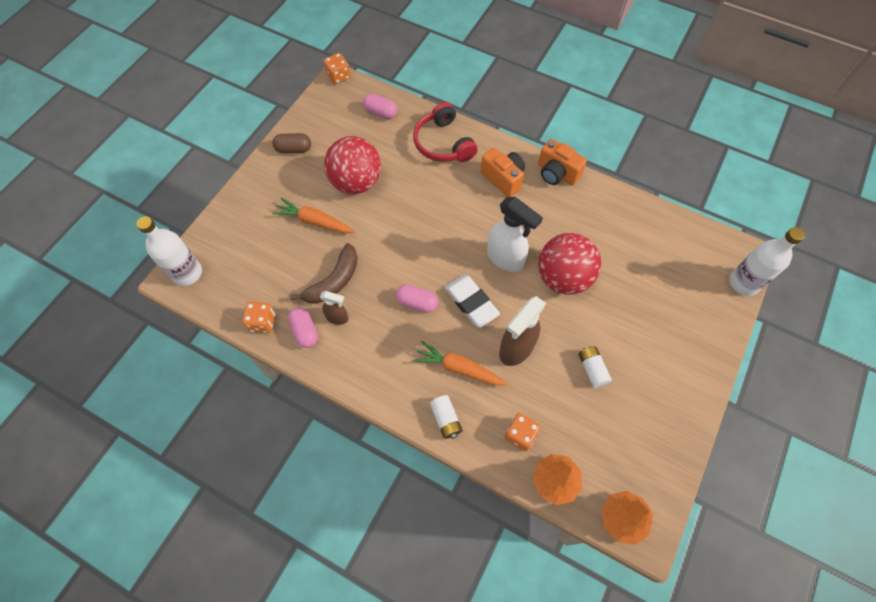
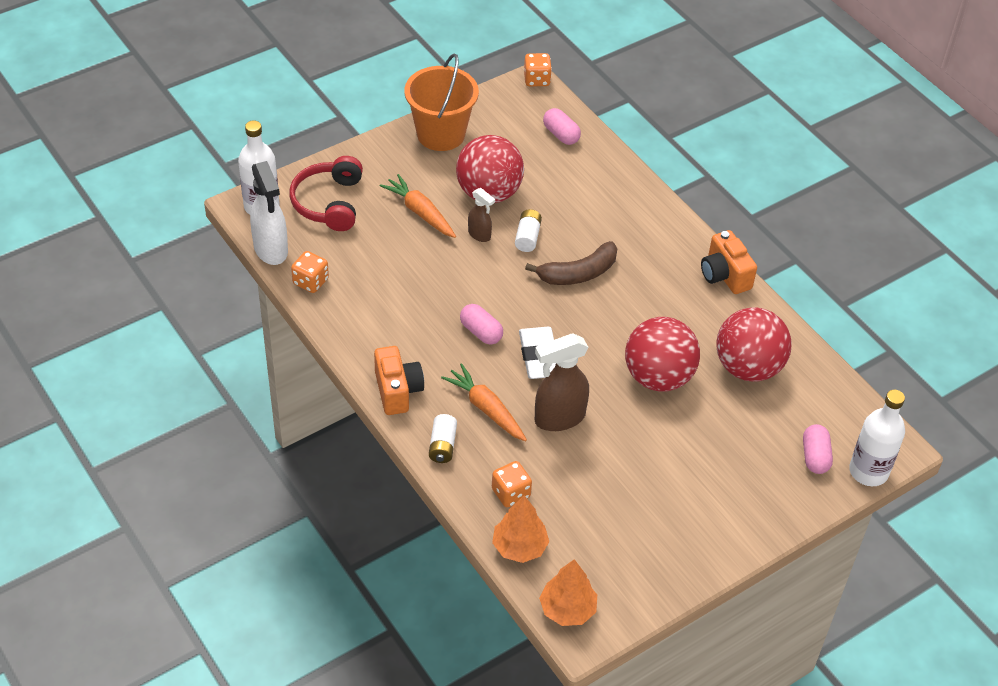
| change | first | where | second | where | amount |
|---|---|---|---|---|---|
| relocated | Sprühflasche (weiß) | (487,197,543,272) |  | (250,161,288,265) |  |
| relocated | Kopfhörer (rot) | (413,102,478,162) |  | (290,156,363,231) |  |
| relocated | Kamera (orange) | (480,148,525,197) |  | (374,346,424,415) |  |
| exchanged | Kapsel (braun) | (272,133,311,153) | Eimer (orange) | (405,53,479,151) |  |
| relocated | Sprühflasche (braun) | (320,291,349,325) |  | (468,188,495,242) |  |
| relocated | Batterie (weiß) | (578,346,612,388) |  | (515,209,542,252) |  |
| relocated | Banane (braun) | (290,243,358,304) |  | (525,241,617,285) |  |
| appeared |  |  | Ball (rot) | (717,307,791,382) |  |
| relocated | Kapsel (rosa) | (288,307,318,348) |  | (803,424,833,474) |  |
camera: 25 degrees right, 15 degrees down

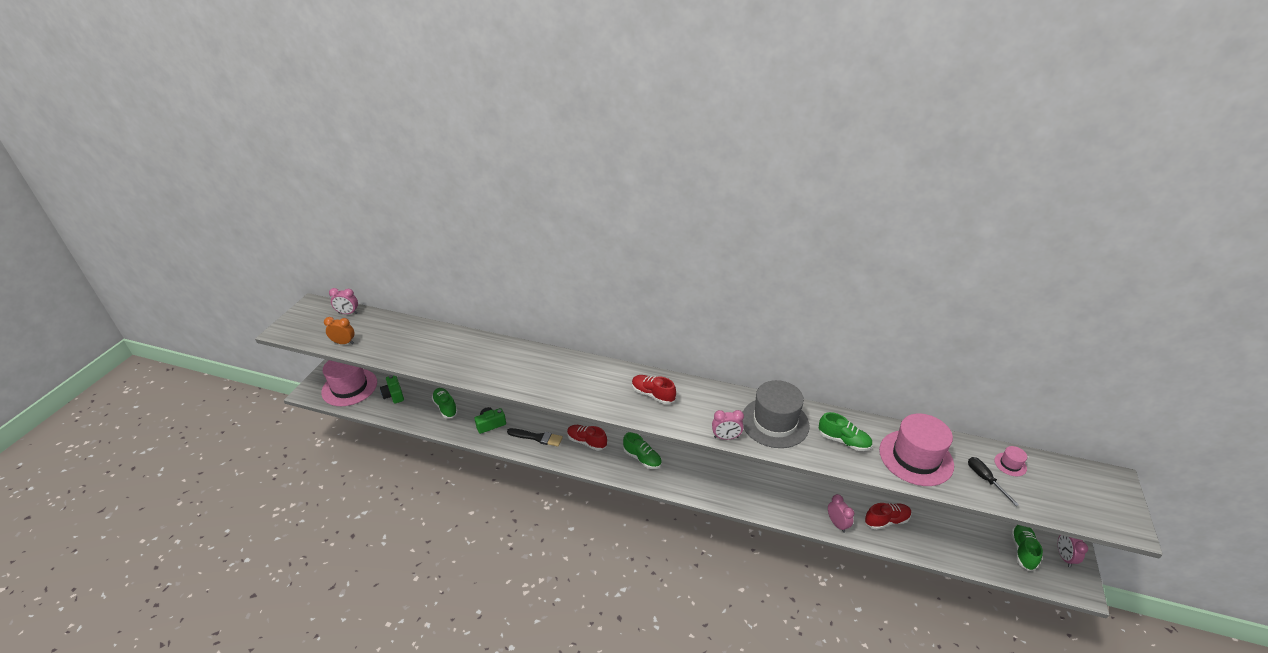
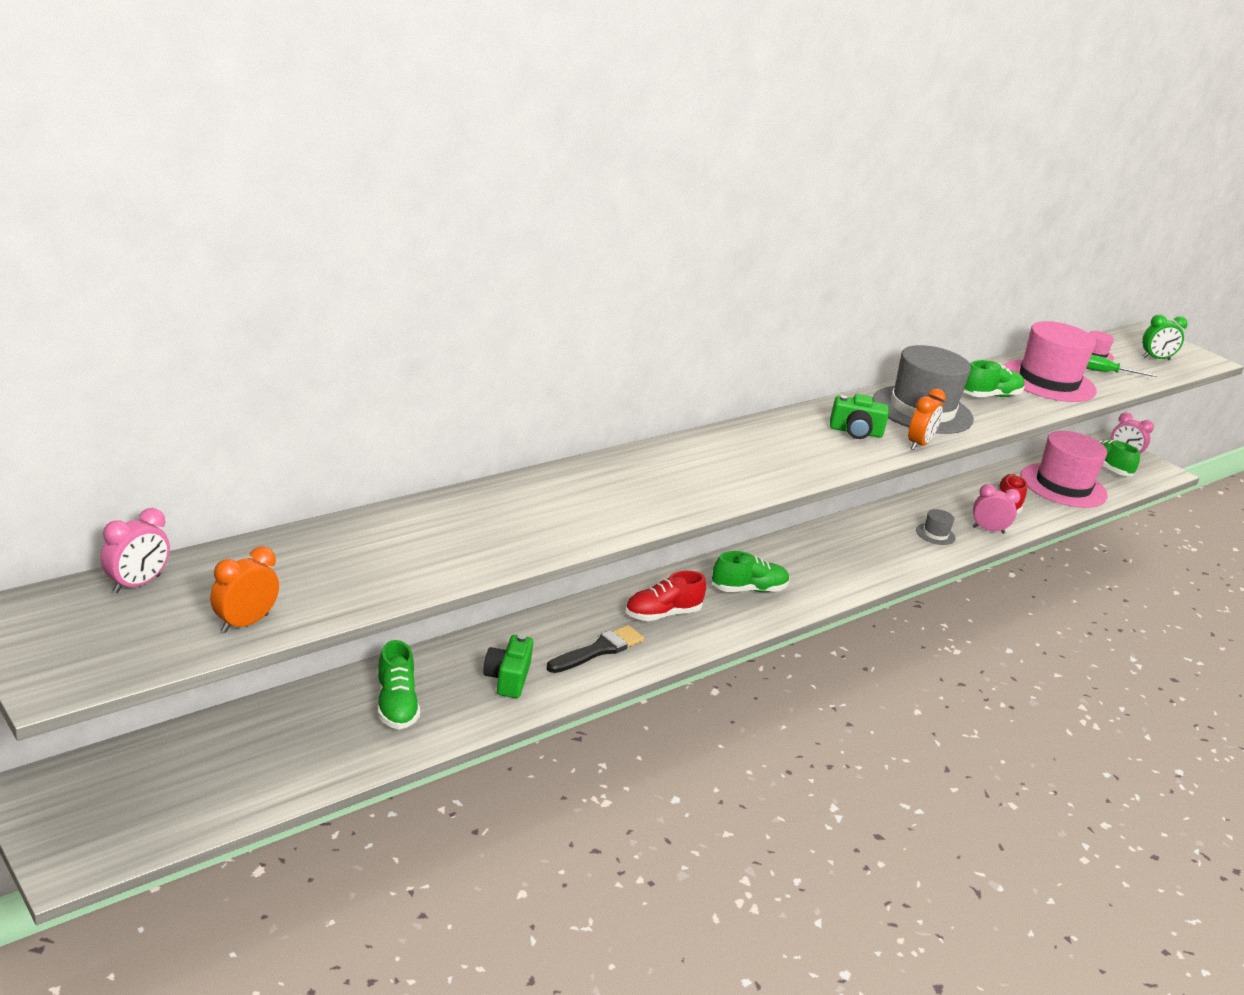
| change | first | where | second | where | amount |
|---|---|---|---|---|---|
| spun | Schuh (grün) | (432,388,458,418) |  | (377,640,420,729) | 105 degrees counterclockwise |
| relocated | Kamera (grün) | (380,375,404,404) |  | (830,394,889,439) |  |
| colour | Wecker (rosa) | (712,410,744,440) | Wecker (orange) | (908,389,946,450) |  |
| appeared |  |  | Hut (grau) | (916,509,955,545) |  |
| relocated | Hut (rosa) | (321,360,377,406) |  | (1020,431,1108,508) |  |
| colour | Schraubenzieher (schwarz) | (968,457,1019,506) | Schraubenzieher (grün) | (1086,355,1157,377) |  |
| appeared |  |  | Wecker (grün) | (1142,314,1188,360) |  |
| missing | Schuh (rot) | (632,375,676,404) |  |  |  |
camera: 60 degrees left, 10 degrees down

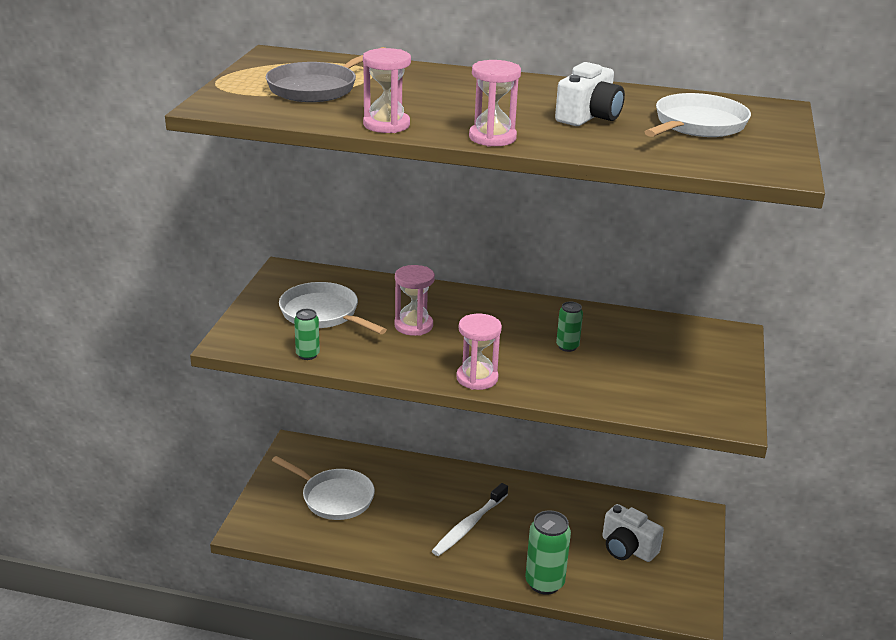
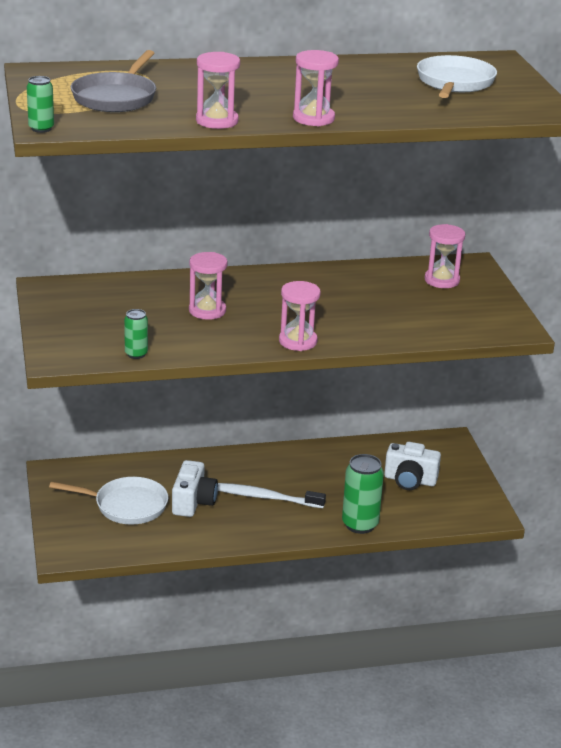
| change | first | where | second | where | amount |
|---|---|---|---|---|---|
| relocated | Dose (grün) | (556,302,583,352) |  | (27,76,54,133) |  |
| relocated | Kamera (weiß) | (555,62,625,126) |  | (172,460,218,517) |  |
| spun | Zahnbürste (weiß) | (432,483,508,556) |  | (218,483,326,508) | 90 degrees clockwise |
| appeared |  |  | Sanduhr (rosa) | (425,224,465,288) |  |
| missing | Pfanne (weiß) | (279,282,387,334) |  |  |  |
camera: 25 degrees left, 0 degrees up

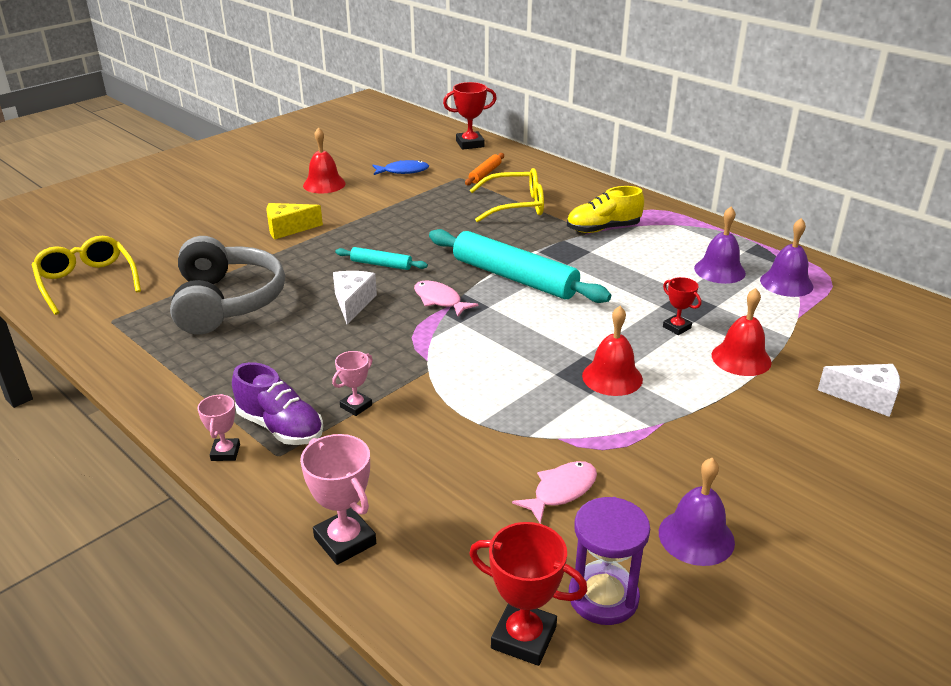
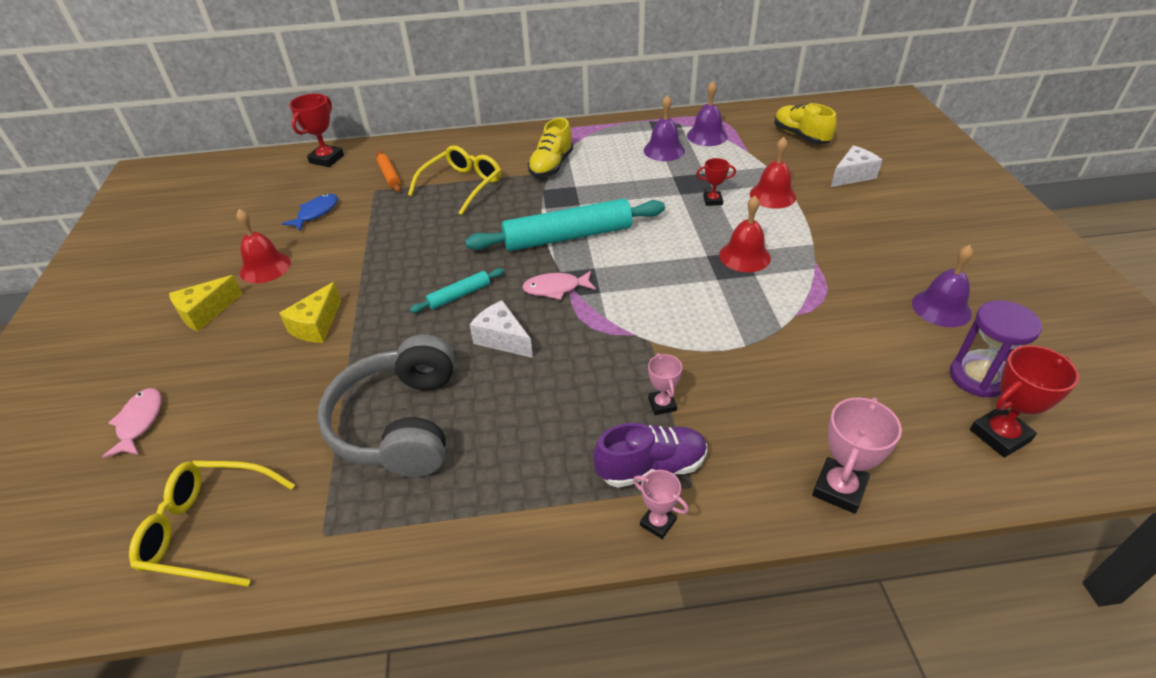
| change | first | where | second | where | amount |
|---|---|---|---|---|---|
| relocated | Fisch (rosa) | (512,461,597,524) |  | (102,388,161,458) |  |
| appeared |  |  | Käse (gelb) | (169,275,242,332) |  |
| spun | Kopfhörer (grau) | (170,236,285,334) |  | (317,335,454,477) | 120 degrees counterclockwise |
| appeared |  |  | Schuh (gelb) | (774,103,837,144) |  |
| spun | Pokal (rosa) | (300,434,376,565) |  | (812,397,902,514) | 60 degrees counterclockwise |
camera: 50 degrees left, 10 degrees up

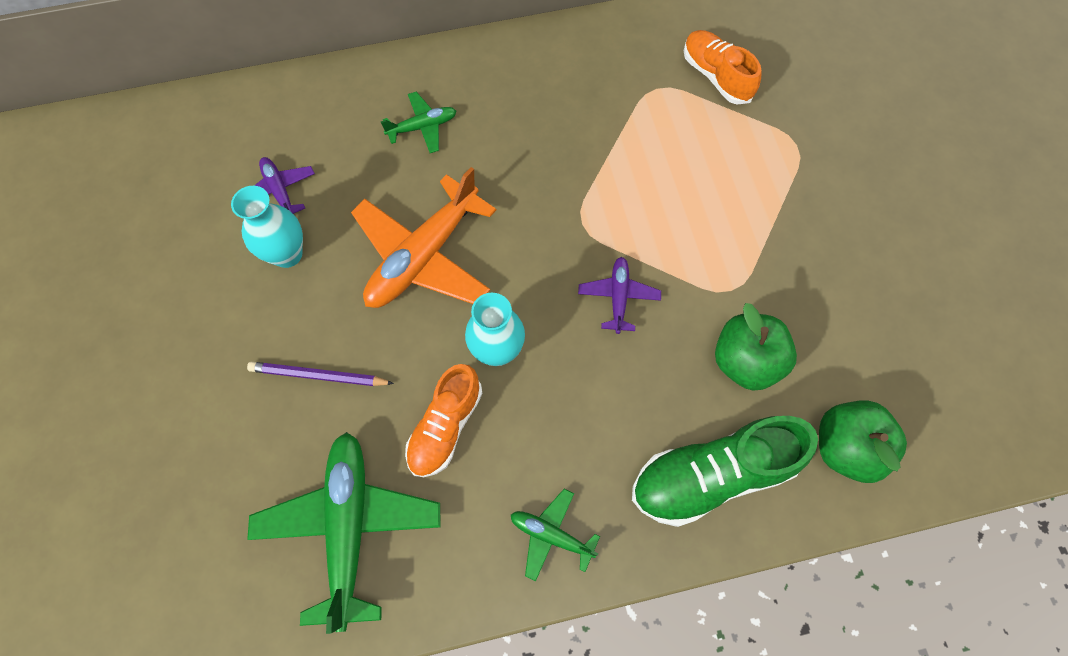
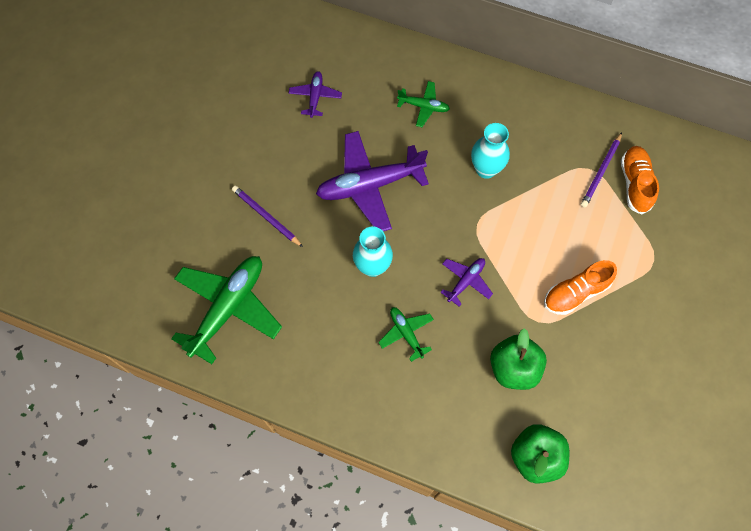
| change | first | where | second | where | amount |
|---|---|---|---|---|---|
| colour | Flugzeug (orange) | (351,167,496,308) | Flugzeug (lila) | (316,131,429,231) |  |
| relocated | Flugzeug (grün) | (511,489,600,581) |  | (378,307,434,362) |  |
| relocated | Vase (türkis) | (231,186,303,268) |  | (471,123,510,179) |  |
| relocated | Schuh (orange) | (405,364,482,477) |  | (544,260,617,315) |  |
| appeared |  |  | Bleistift (lila) | (581,132,622,207) |  |
| missing | Schuh (grün) | (632,416,818,527) |  |  |  |
camera: 35 degrees right, 0 degrees up

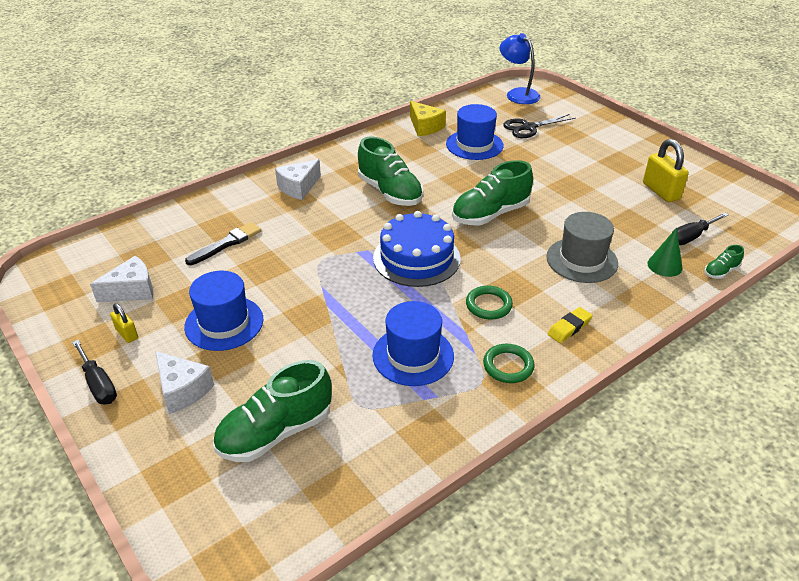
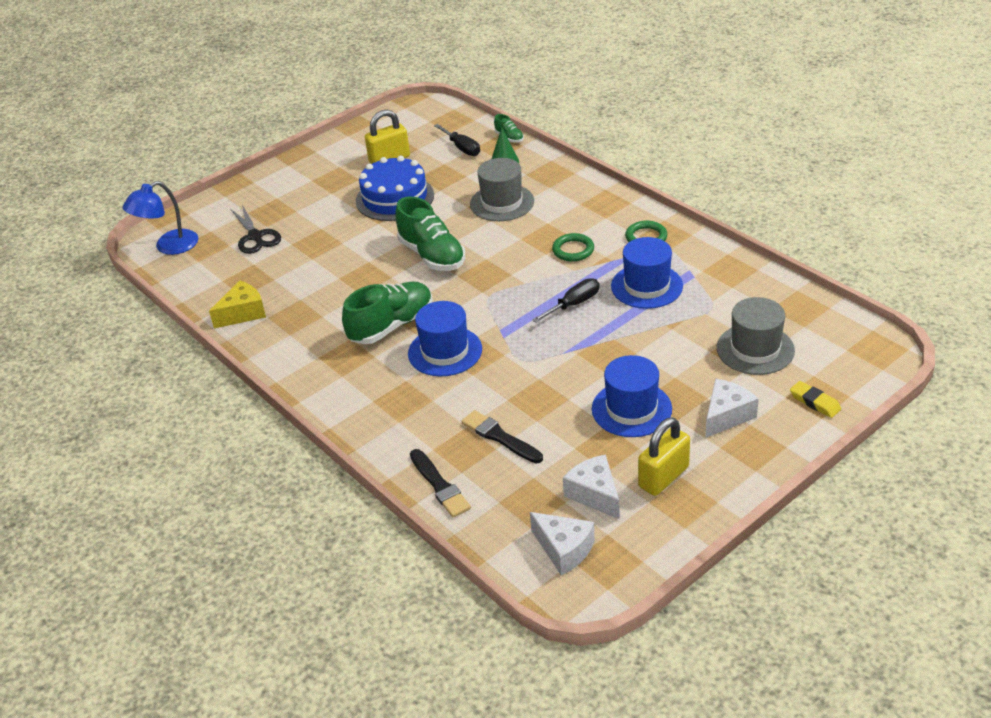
| change | first | where | second | where | amount |
|---|---|---|---|---|---|
| relocated | Kuchen (blau) | (373,211,461,287) |  | (356,156,434,221) |  |
| relocated | Hut (blau) | (446,104,504,160) |  | (408,301,482,377) |  |
| appeared |  |  | Pinsel (schwarz) | (410,449,471,517) |  |
| relocated | Käse (weiß) | (275,159,321,200) |  | (530,512,595,575) |  |
| relocated | Schraubenzieher (schwarz) | (72,340,117,404) |  | (532,278,600,323) |  |
| size | Vorhängeschloss (gelb) | (110,303,138,343) |  | (638,417,690,496) | x1.83 |
| exchanged | Schuh (grün) | (213,360,332,462) | Hut (grau) | (717,297,795,375) |  |
| relocated | Radiergummi (gelb) | (548,307,593,343) |  | (790,381,841,418) |  |
camera: 90 degrees left, 0 degrees up

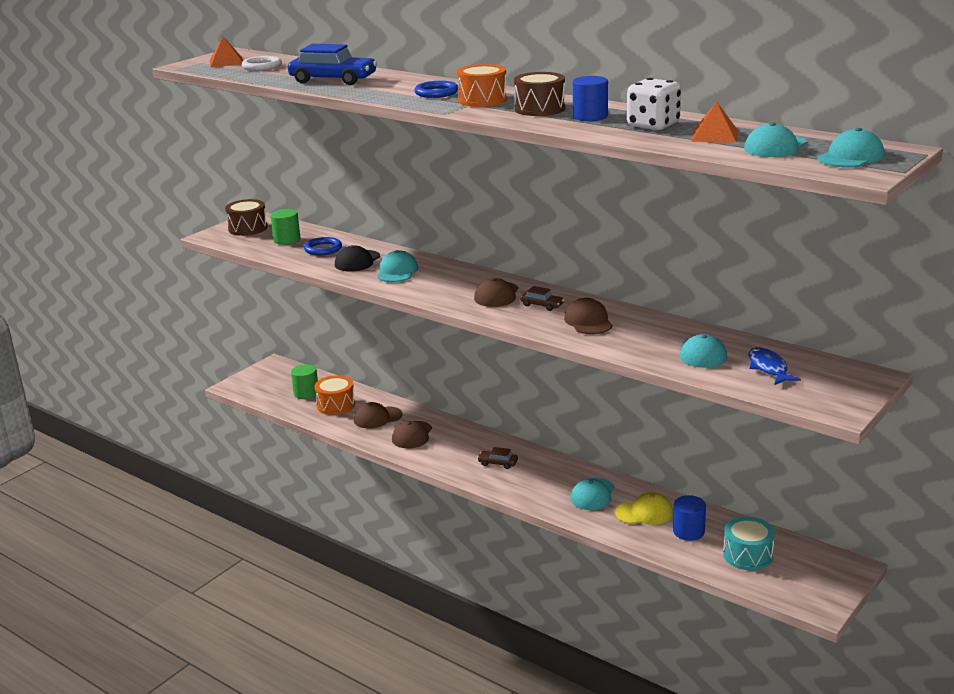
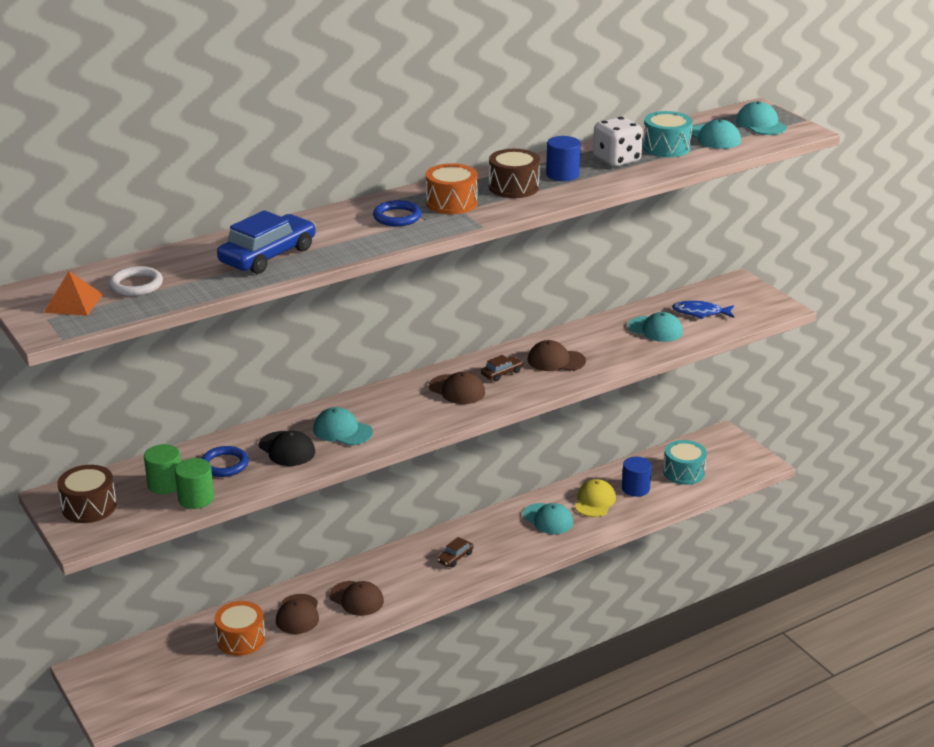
| change | first | where | second | where | amount |
|---|---|---|---|---|---|
| relocated | Vollzylinder (grün) | (291,364,318,399) |  | (175,458,214,509) |  |
| exchanged | Pyramide (orange) | (692,101,738,143) | Trommel (türkis) | (643,111,693,157) |  |
camera: 70 degrees left, 5 degrees up

